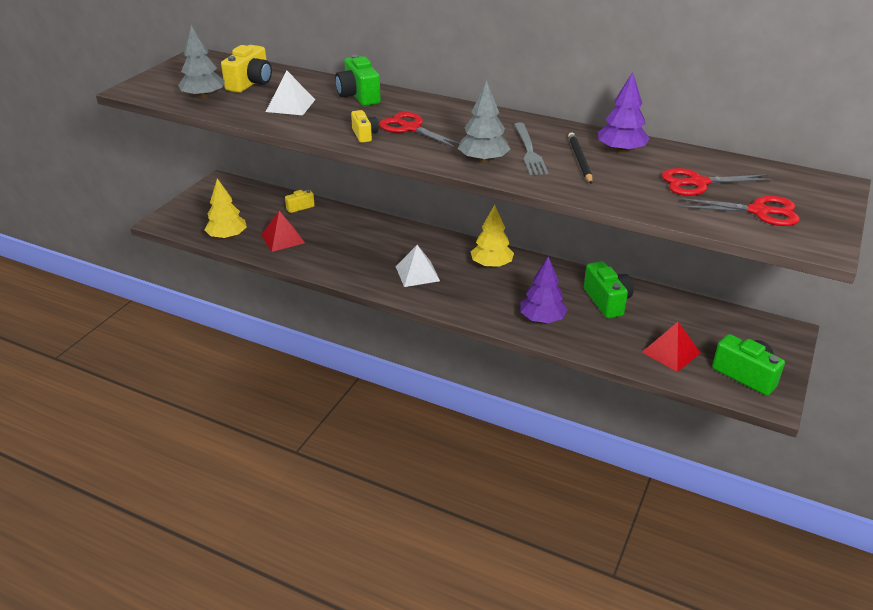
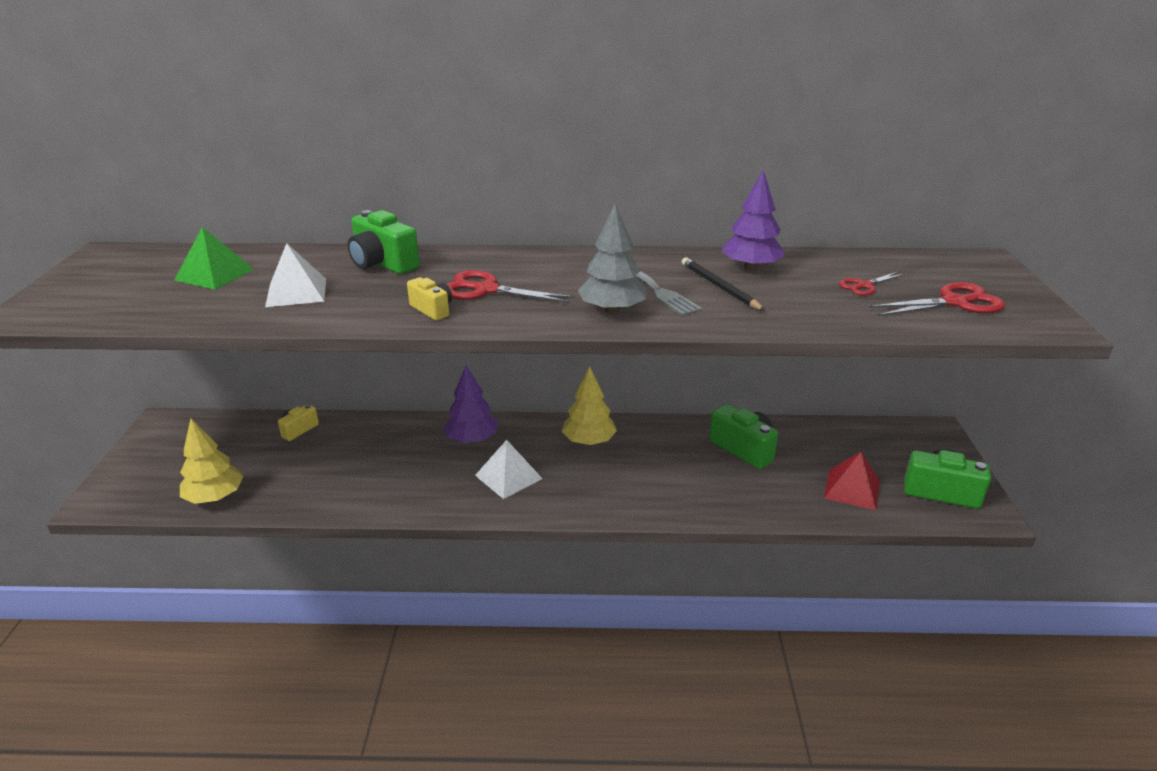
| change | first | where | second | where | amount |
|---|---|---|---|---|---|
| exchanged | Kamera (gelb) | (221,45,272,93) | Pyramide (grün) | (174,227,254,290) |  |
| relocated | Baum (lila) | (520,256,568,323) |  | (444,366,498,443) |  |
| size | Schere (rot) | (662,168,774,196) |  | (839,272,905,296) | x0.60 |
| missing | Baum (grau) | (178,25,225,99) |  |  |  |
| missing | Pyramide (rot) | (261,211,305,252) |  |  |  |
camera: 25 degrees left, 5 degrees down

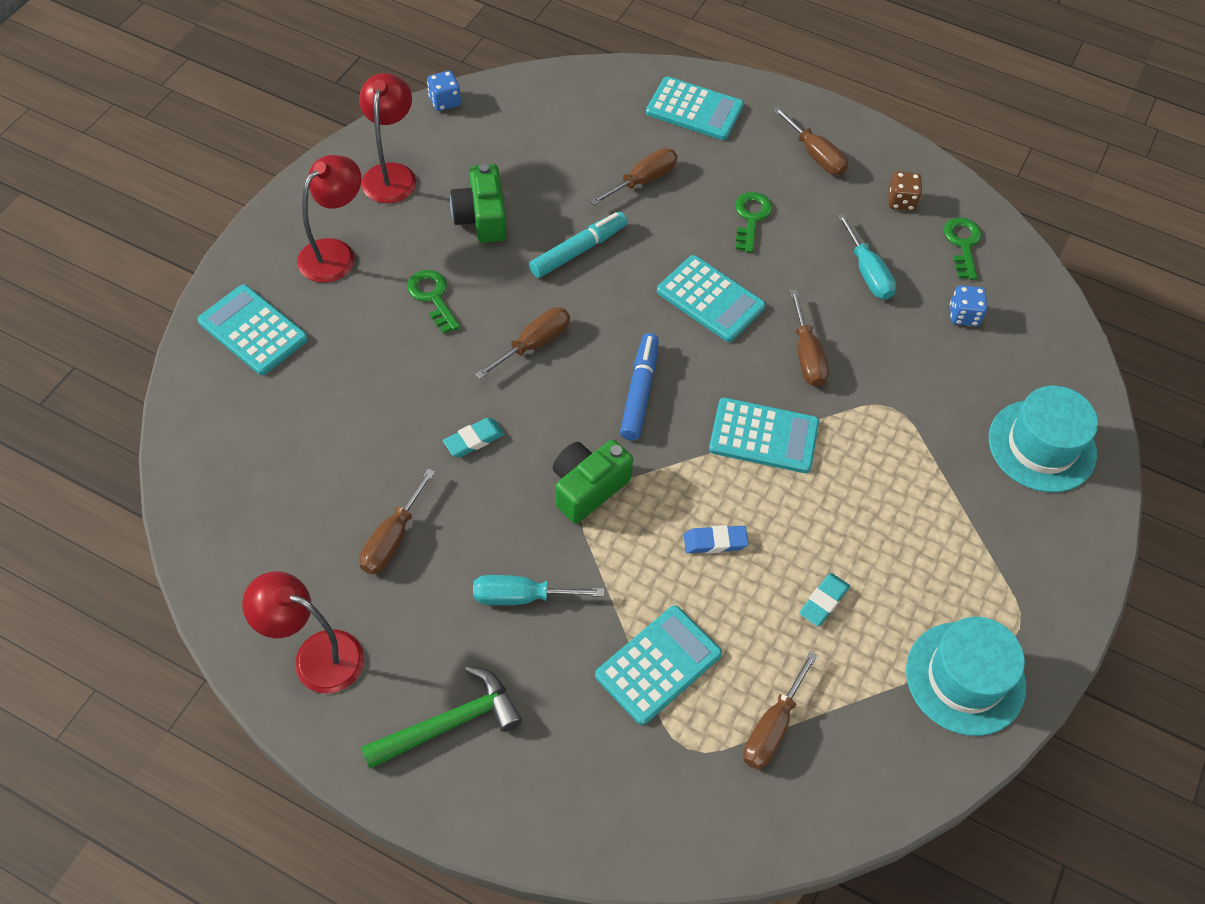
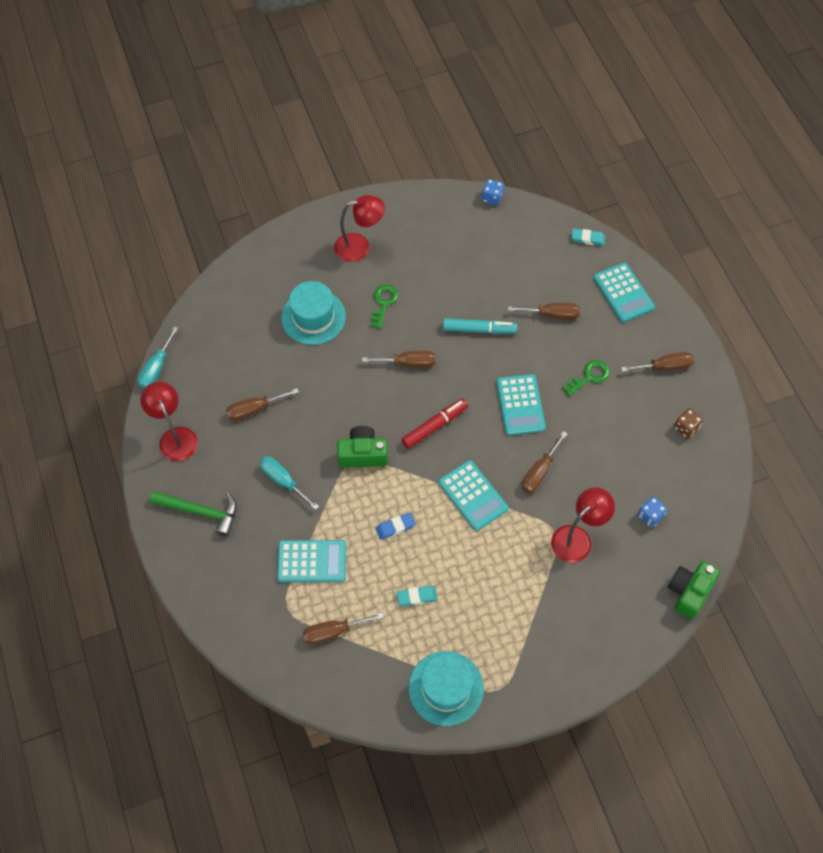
| change | first | where | second | where | amount |
|---|---|---|---|---|---|
| relocated | Schraubenzieher (türkis) | (837,213,896,300) |  | (138,326,178,389) |  |
| relocated | Hut (türkis) | (989,386,1098,492) |  | (281,281,346,345) |  |
| spun | Radiergummi (blau) | (684,525,749,553) |  | (376,513,416,540) | 60 degrees counterclockwise |
| colour | Filzstift (blau) | (620,333,659,441) | Filzstift (rot) | (401,398,468,449) |  |
| relocated | Lampe (rot) | (359,73,416,203) |  | (551,487,615,563) |  |
| relocated | Radiergummi (türkis) | (443,418,504,457) |  | (571,229,605,246) |  |
| spun | Schraubenzieher (braun) | (773,106,848,175) |  | (621,352,694,372) | 105 degrees counterclockwise |
| relocated | Kamera (grün) | (450,163,507,243) |  | (668,561,720,619) |  |
| missing | Taschenrechner (türkis) | (198,284,308,375) |  |  |  |
| missing | Schlüssel (grün) | (944,217,982,280) |  |  |  |
camera: 45 degrees right, 5 degrees up

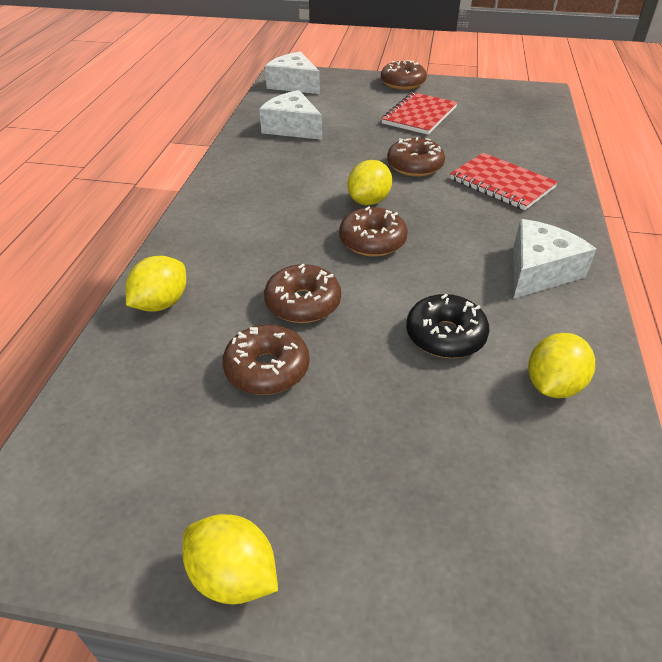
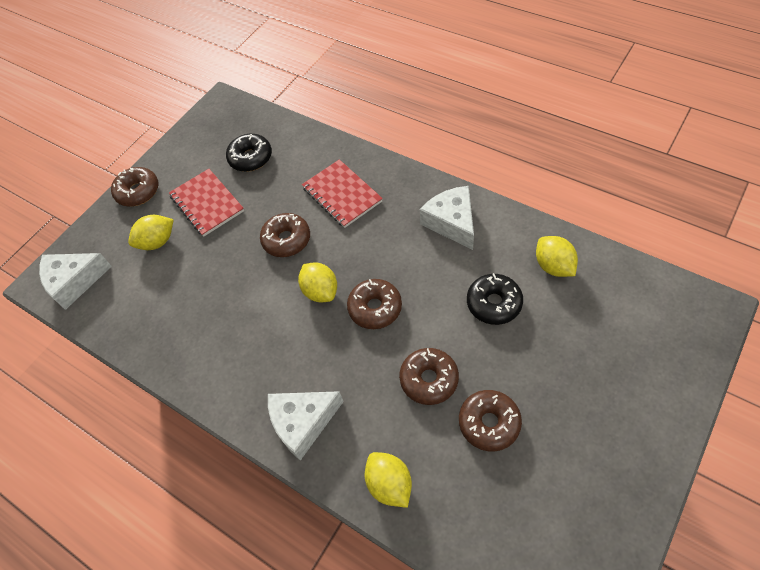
| change | first | where | second | where | amount |
|---|---|---|---|---|---|
| relocated | Zitrone (gelb) | (182,514,278,605) |  | (128,215,174,250) |  |
| appeared |  |  | Donut (schwarz) | (226,134,272,172) |  |
| relocated | Käse (weiß) | (259,90,322,140) |  | (268,391,344,461) |  |
| spun | Notizbuch (rot) | (450,153,558,210) |  | (302,159,383,228) | 75 degrees clockwise |
camera: 60 degrees left, 15 degrees up

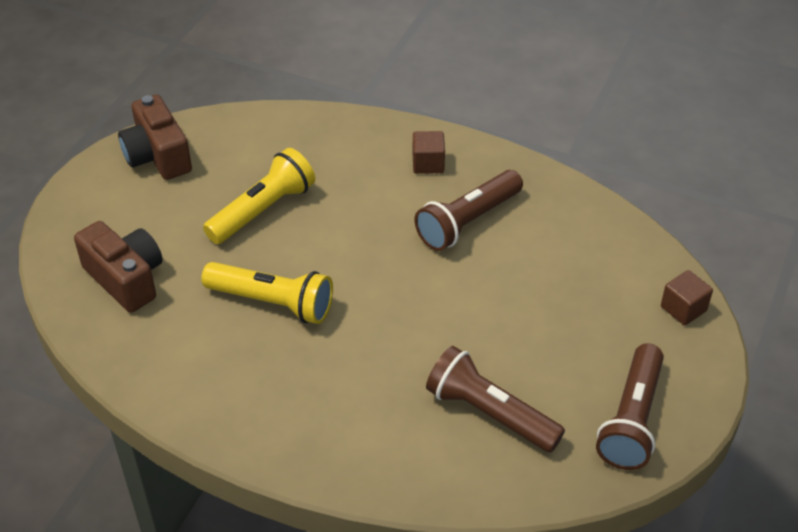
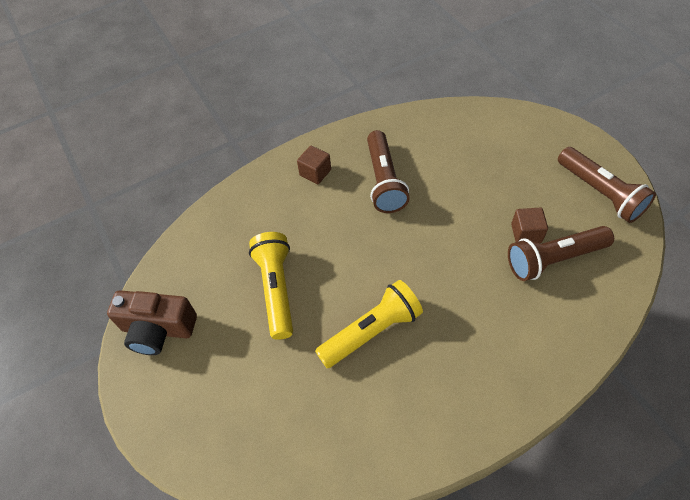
| change | first | where | second | where | amount |
|---|---|---|---|---|---|
| relocated | Kubus (braun) | (661,270,713,326) |  | (511,207,548,243) |  |
| missing | Kamera (braun) | (74,221,163,313) |  |  |  |
camera: 50 degrees left, 10 degrees up

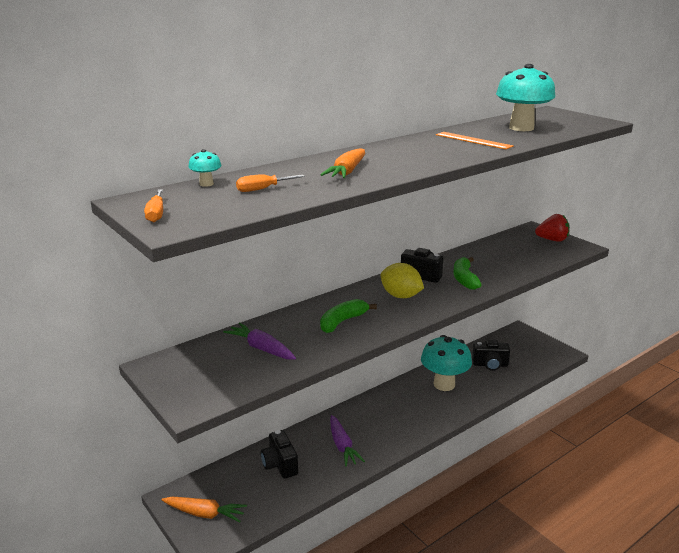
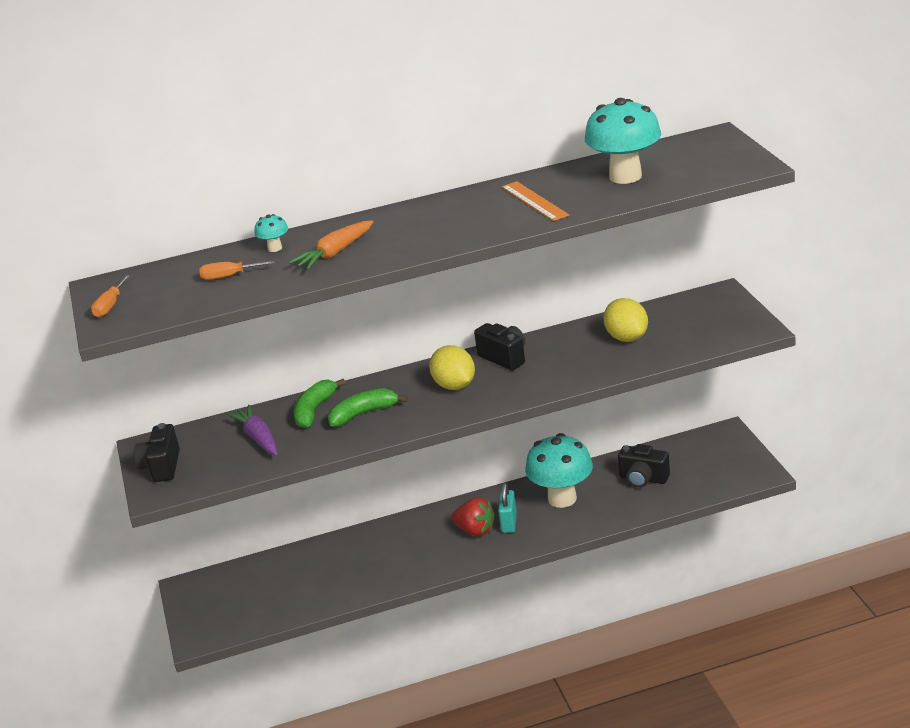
| change | first | where | second | where | amount |
|---|---|---|---|---|---|
| relocated | Kamera (schwarz) | (261,430,298,478) |  | (134,423,180,482) |  |
| relocated | Pilz (türkis) | (188,149,221,187) |  | (254,214,288,252) |  |
| relocated | Banane (grün) | (453,257,482,290) |  | (294,379,345,428) |  |
| relocated | Erdbeere (rot) | (535,214,569,242) |  | (451,497,495,536) |  |
| appeared |  |  | Vorhängeschloss (türkis) | (498,482,517,533) |  |
| appeared |  |  | Zitrone (gelb) | (603,298,648,342) |  |
| missing | Karotte (orange) | (162,497,247,523) |  |  |  |
| missing | Karotte (lila) | (330,415,365,466) |  |  |  |
camera: 25 degrees right, 5 degrees up

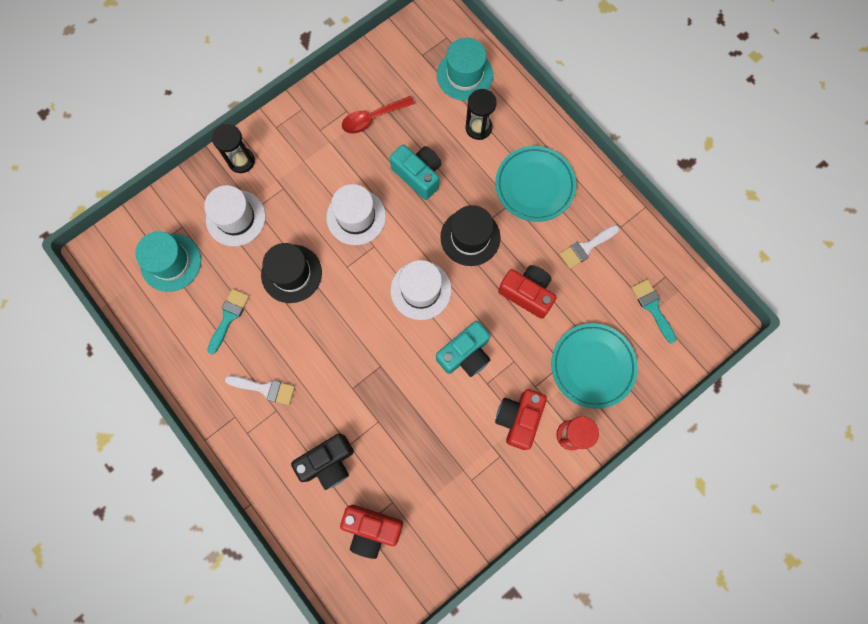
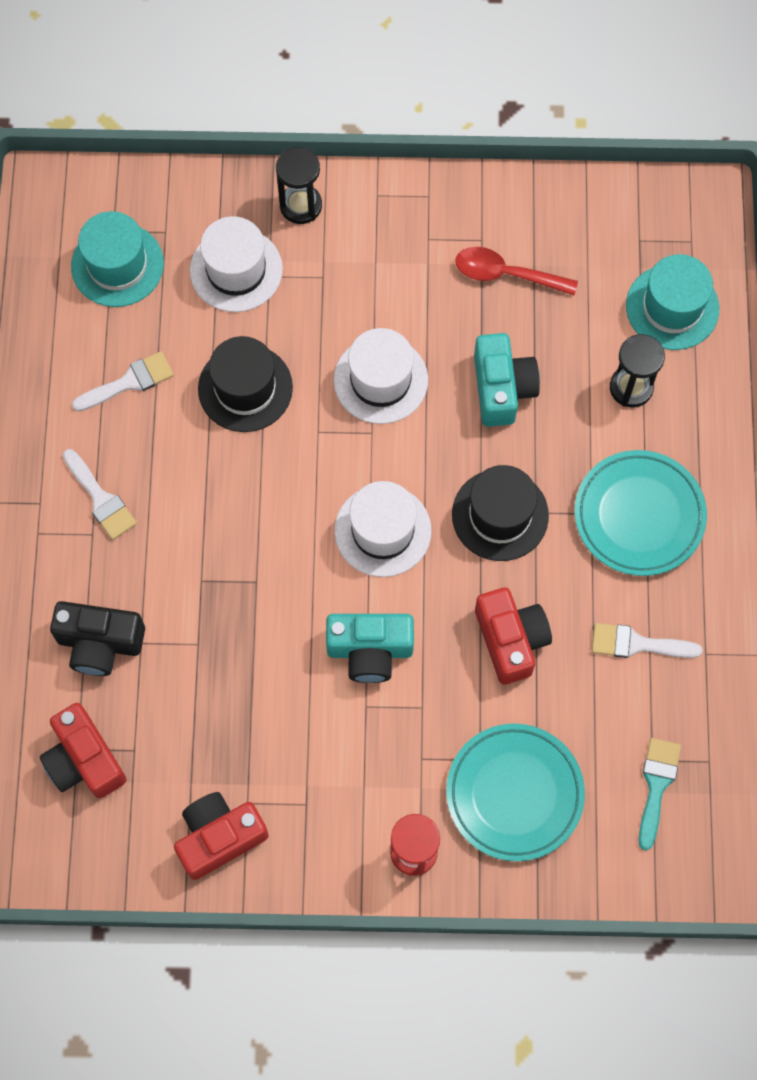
| change | first | where | second | where | amount |
|---|---|---|---|---|---|
| colour | Pinsel (türkis) | (207,289,249,354) | Pinsel (weiß) | (72,351,174,411) |  |
| relocated | Kamera (rot) | (495,389,547,450) |  | (174,792,269,880) |  |
camera: 40 degrees right, 5 degrees down

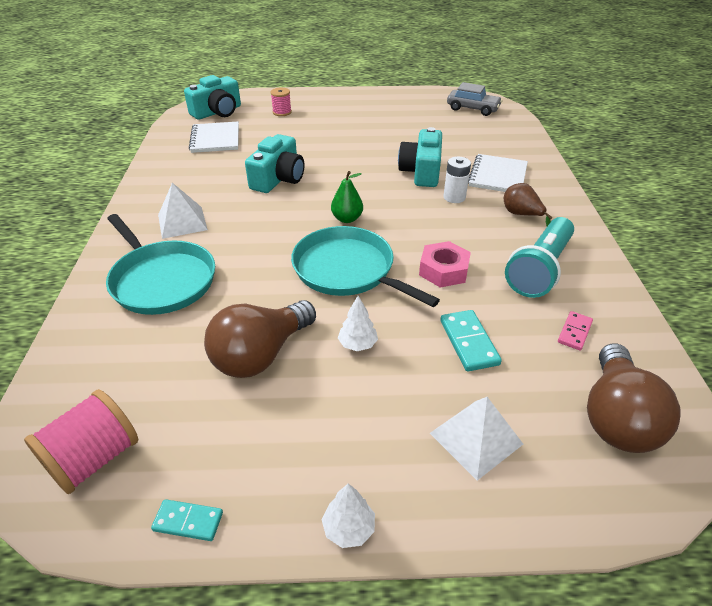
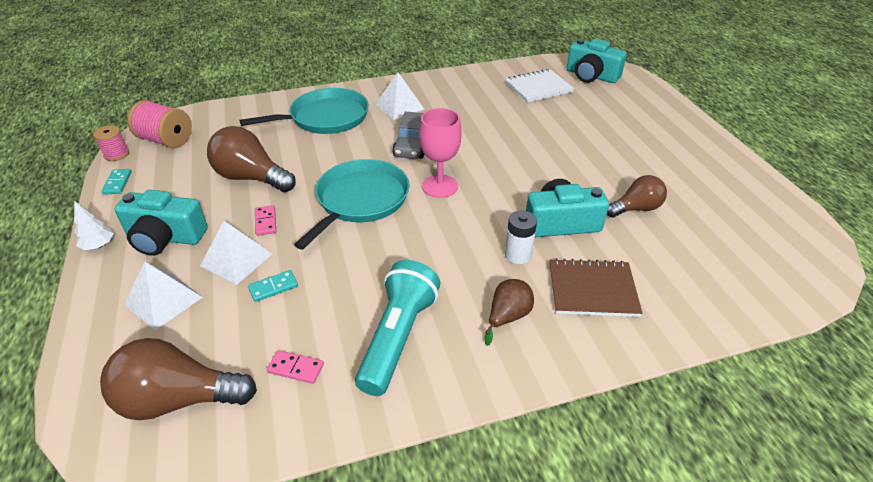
| change | first | where | second | where | amount |
|---|---|---|---|---|---|
| relocated | Garnrolle (rosa) | (270,88,292,116) |  | (93,125,129,161) |  |
| relocated | Kamera (türkis) | (245,134,304,193) |  | (115,190,208,256) |  |
| appeared |  |  | Pyramide (weiß) | (200,221,272,285) |  |
| spun | Pfanne (türkis) | (106,214,215,315) |  | (240,88,369,134) | 150 degrees counterclockwise |
| size | Dominostein (türkis) | (440,310,502,371) |  | (248,270,298,302) | x0.65 |
| exchanged | Baum (weiß) | (338,296,378,351) | Dominostein (rosa) | (255,205,276,236) |  |
| spun | Taschenlampe (türkis) | (505,217,574,298) |  | (355,260,440,396) | 90 degrees clockwise |
| relocated | Auto (grau) | (447,82,502,116) |  | (392,112,425,159) |  |
| exchanged | Birne (grün) | (331,171,363,223) | Kelch (rosa) | (419,108,462,198) |  |
| colour | Notizbuch (weiß) | (468,154,528,192) | Notizbuch (braun) | (549,258,643,317) |  |
| appeared |  |  | Glühbirne (braun) | (607,175,667,218) |  |
| missing | Sechskantmutter (rosa) | (419,241,471,288) |  |  |  |
camera: 75 degrees right, 0 degrees up

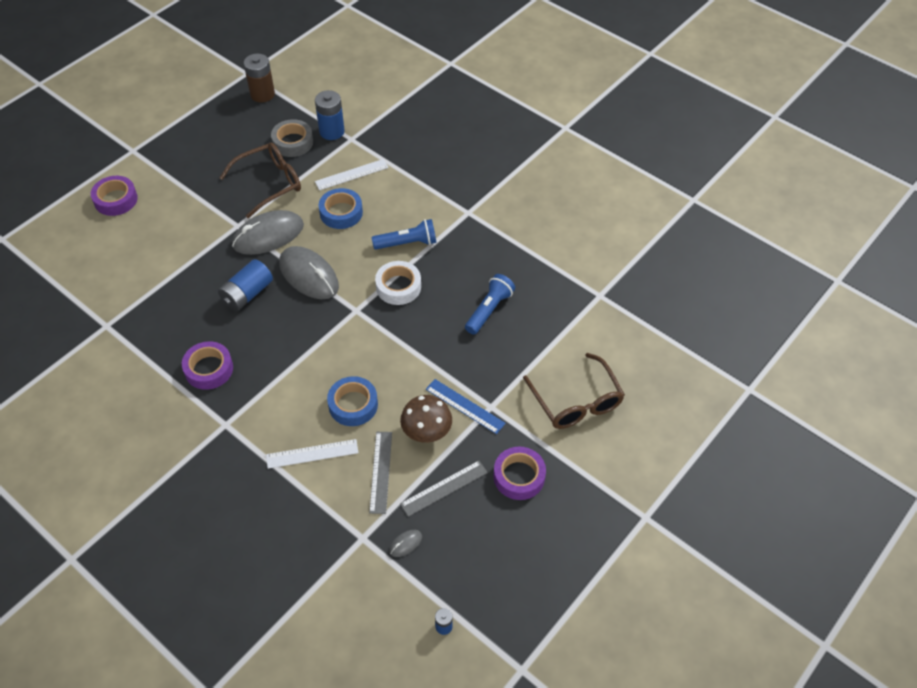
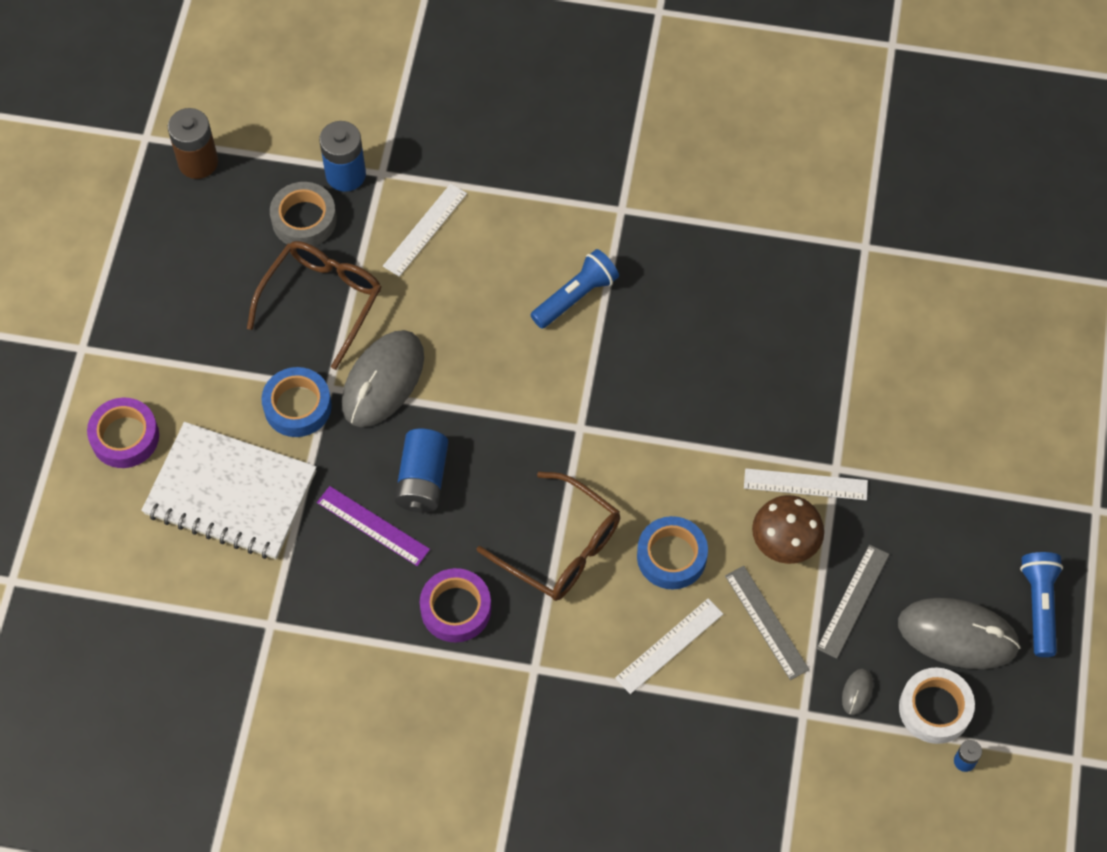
| change | first | where | second | where | amount |
|---|---|---|---|---|---|
| appeared |  |  | Notizbuch (weiß) | (141,422,317,559) |  |
| relocated | Klebeband (blau) | (319,188,363,229) |  | (262,367,332,437) |  |
| appeared |  |  | Lineal (lila) | (317,486,430,566) |  |
| relocated | Brille (braun) | (523,353,625,429) |  | (477,472,620,601) |  |
| colour | Lineal (blau) | (426,379,506,434) | Lineal (weiß) | (744,468,868,500) |  |
| relocated | Computermaus (grau) | (279,246,339,299) |  | (898,598,1021,669) |  |
| relocated | Klebeband (weiß) | (375,261,421,305) |  | (899,668,975,744) |  |
| relocated | Taschenlampe (blau) | (465,274,515,335) |  | (1020,552,1063,657) |  |
| missing | Klebeband (lila) | (494,447,546,500) |  |  |  |
camera: 30 degrees left, 10 degrees up

